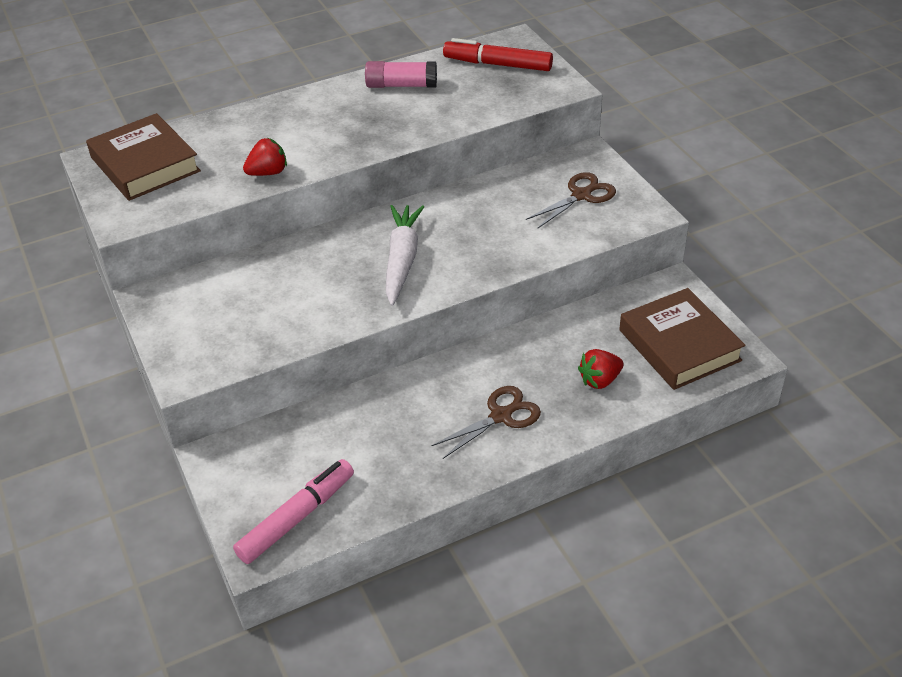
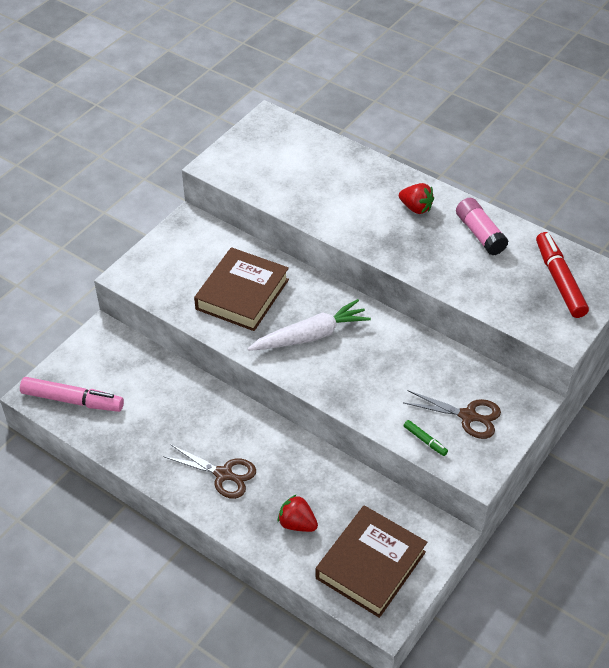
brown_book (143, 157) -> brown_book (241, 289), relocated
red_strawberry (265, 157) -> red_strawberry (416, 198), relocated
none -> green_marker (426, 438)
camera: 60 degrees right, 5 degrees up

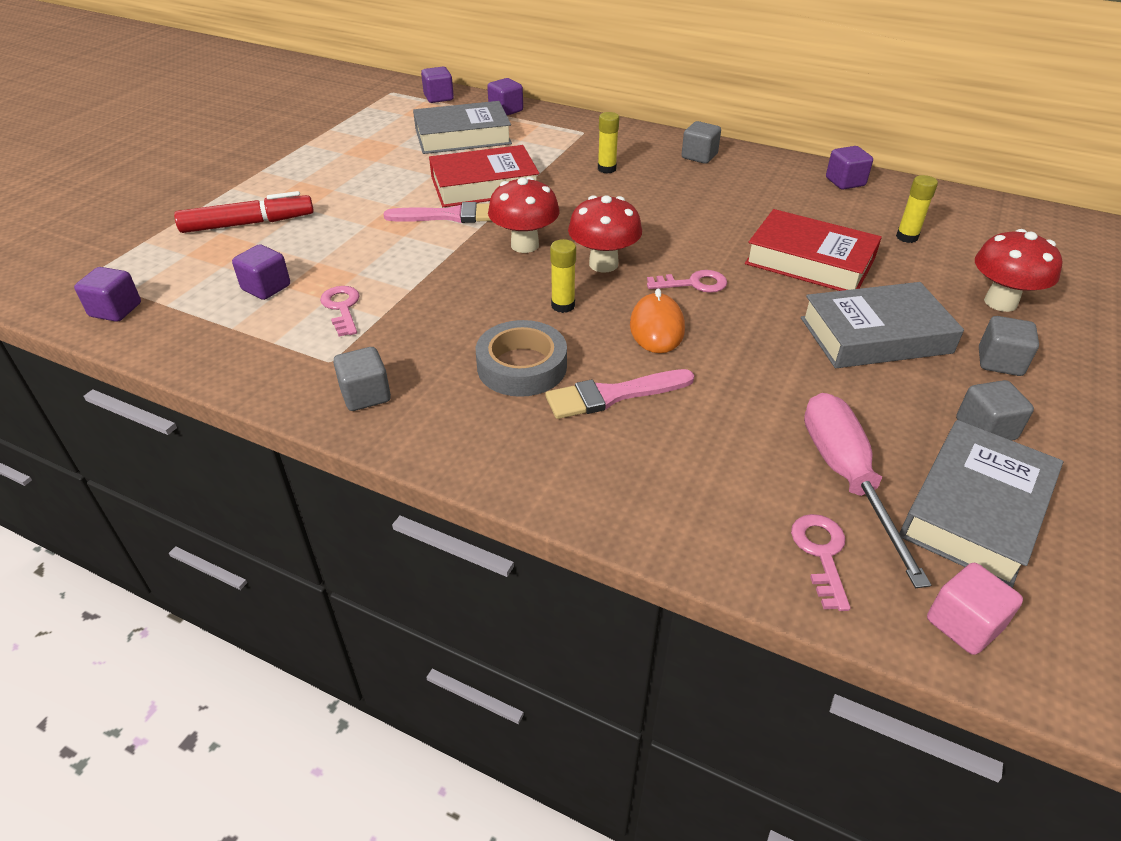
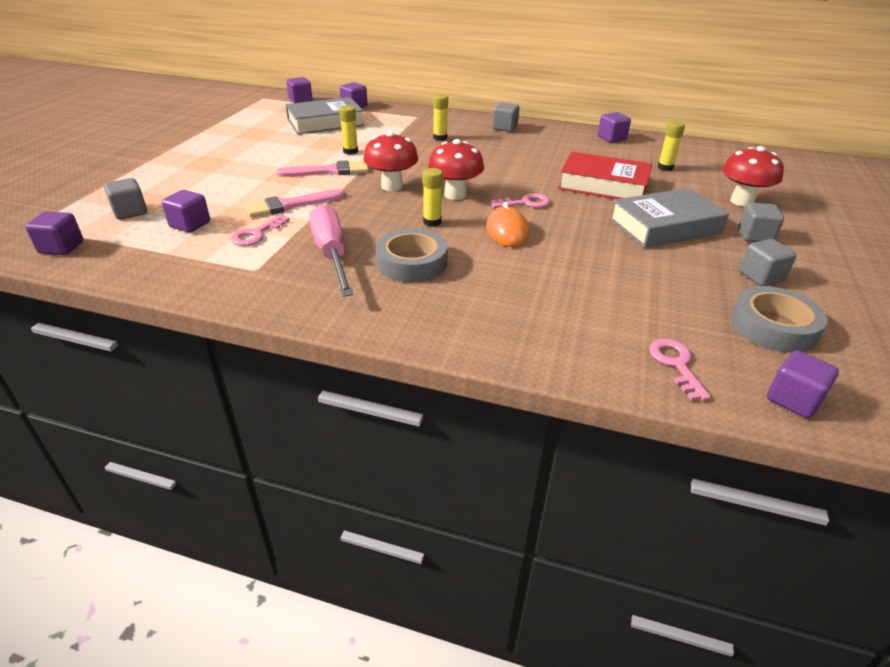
red_marker (244, 212) -> none
pink_key (340, 311) -> pink_key (260, 230), 120 degrees counterclockwise
grey_cube (362, 379) -> grey_cube (125, 199), relocated
red_book (484, 176) -> yellow_glue_stick (348, 130)
pink_brush (620, 394) -> pink_brush (294, 203), relocated
pink_screwdriver (867, 490) -> pink_screwdriver (331, 250), relocated
grey_book (981, 504) -> grey_tape (779, 319)
pink_cube (975, 609) -> purple_cube (803, 384)
camera: 10 degrees left, 5 degrees down

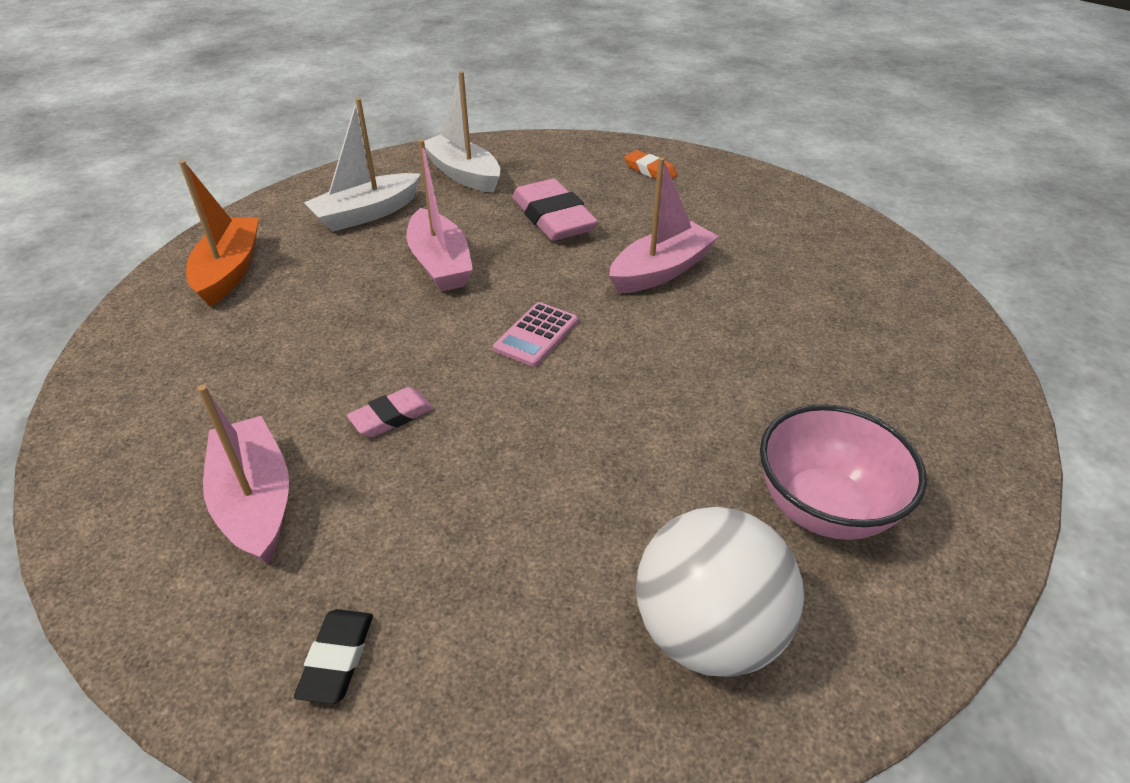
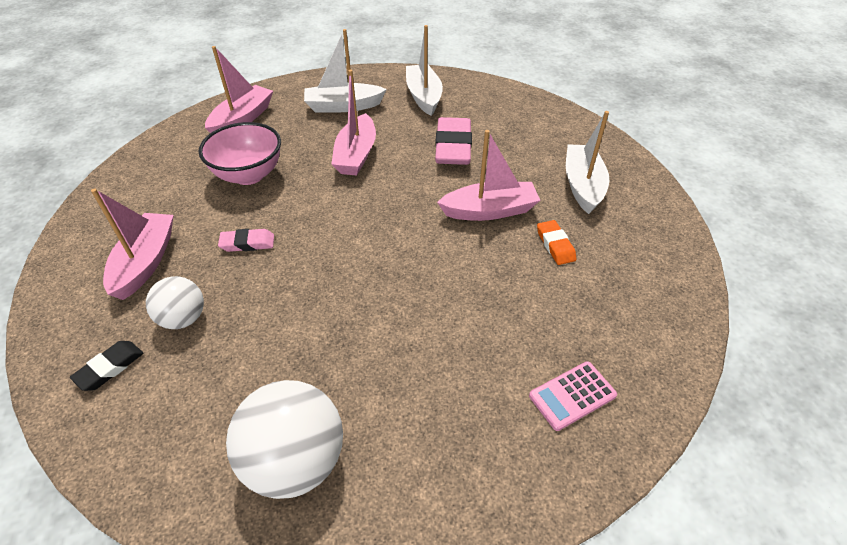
orange_boat (219, 233) -> pink_boat (239, 89)
pink_calculator (535, 334) -> pink_calculator (573, 396), relocated
orange_eraser (651, 164) -> orange_eraser (557, 242), relocated
pink_bowl (843, 472) -> pink_bowl (239, 153), relocated
none -> white_ball (175, 302)
none -> white_boat (587, 162)
camera: 30 degrees right, 5 degrees up

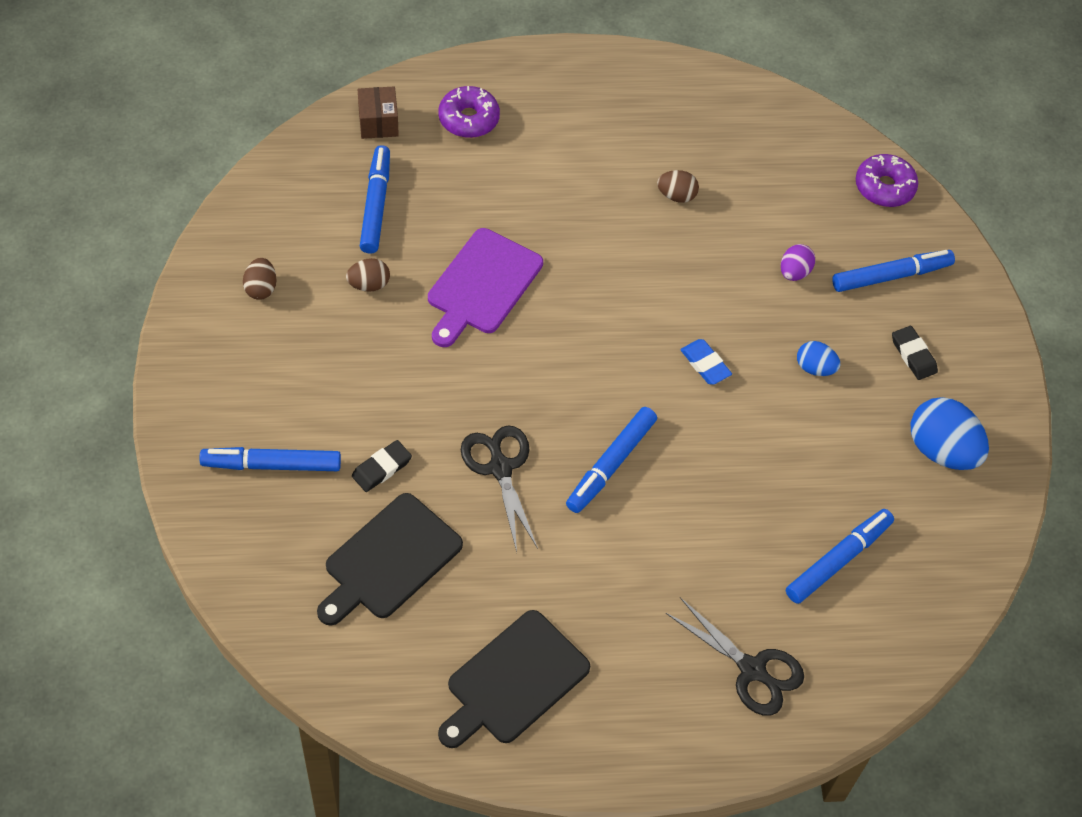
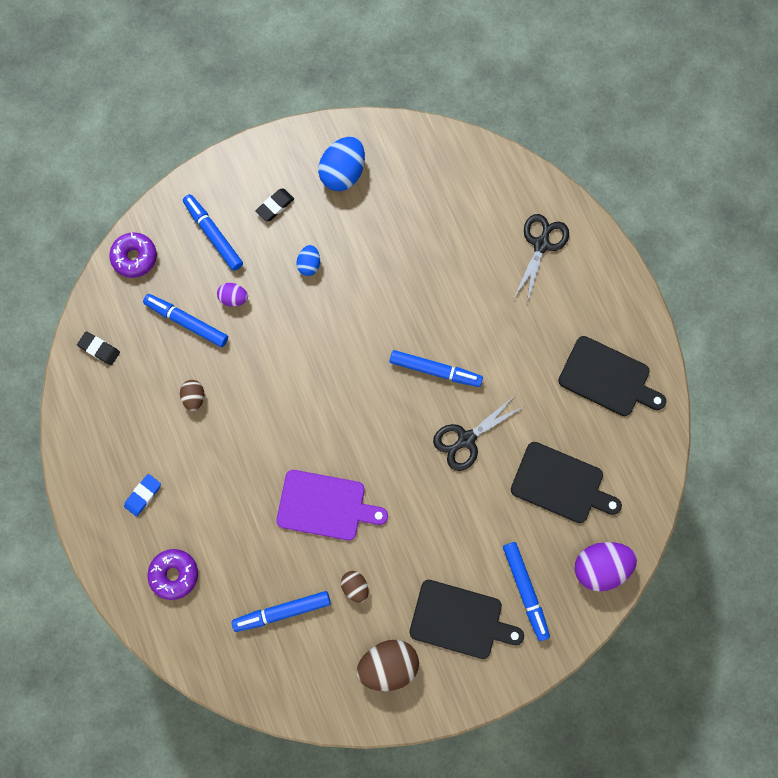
brown_egg (260, 279) -> brown_egg (387, 665), x1.85
black_eraser (382, 466) -> black_eraser (98, 348), relocated
brown_box (378, 112) -> none
blue_eraser (706, 362) -> blue_eraser (142, 495), relocated
blue_marker (840, 556) -> blue_marker (185, 320), relocated
none -> black_cutting_board (467, 619)
none -> purple_egg (606, 566)
camera: 105 degrees left, 20 degrees up

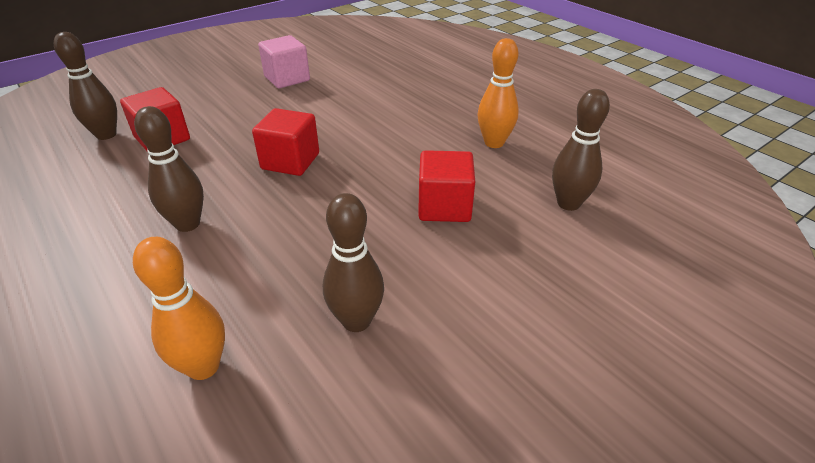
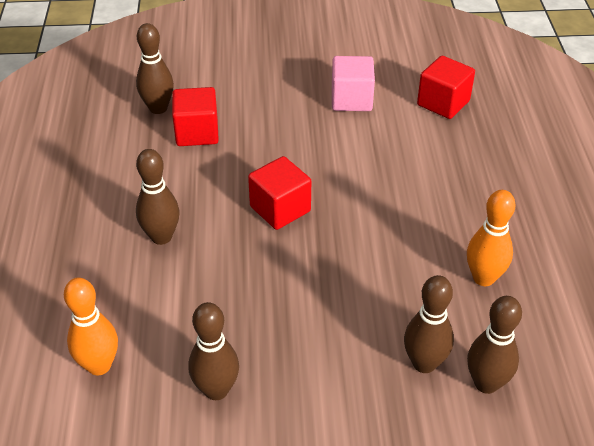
red_cube (446, 186) -> red_cube (446, 87), relocated
none -> brown_bowling_pin (429, 324)
camera: 35 degrees right, 5 degrees up

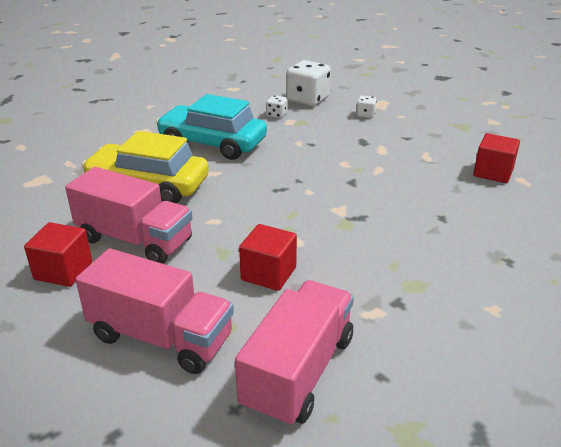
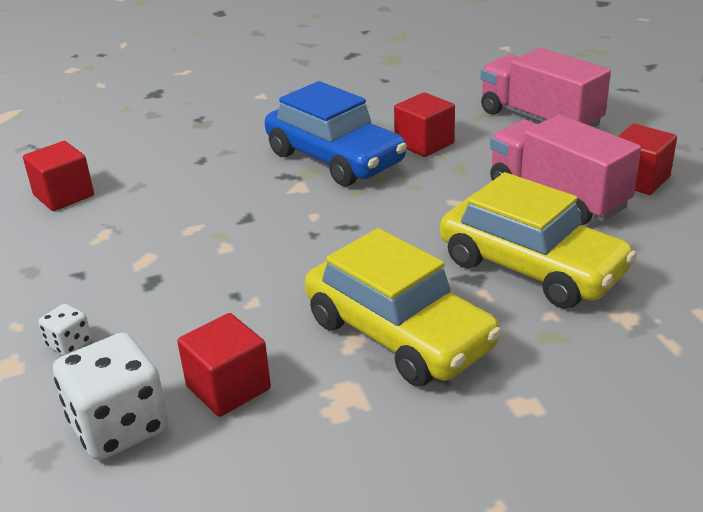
turquoise_car (211, 127) -> yellow_car (403, 307)
pink_truck (294, 353) -> none
white_dice (277, 106) -> red_cube (224, 365)
none -> blue_car (336, 133)
camera: 155 degrees left, 0 degrees up

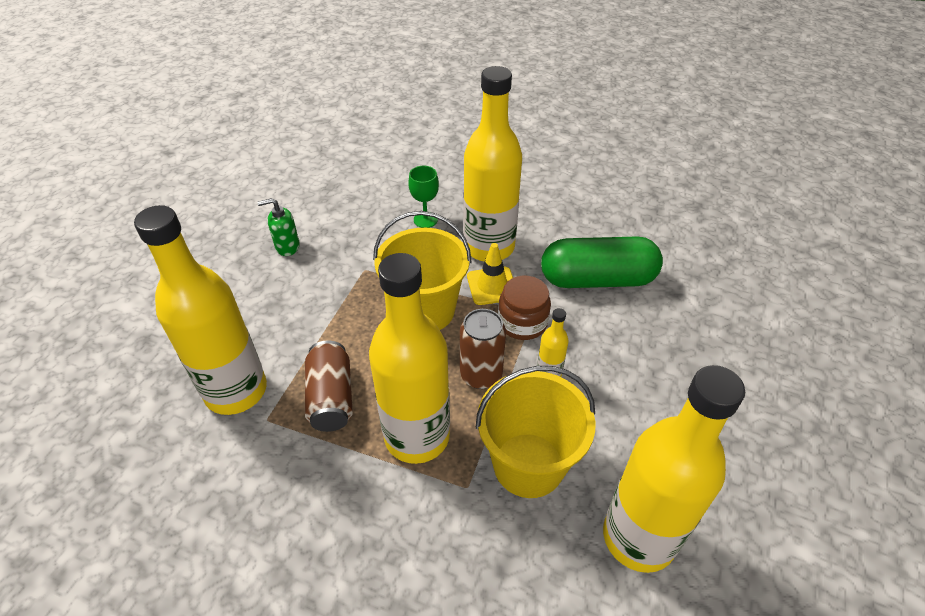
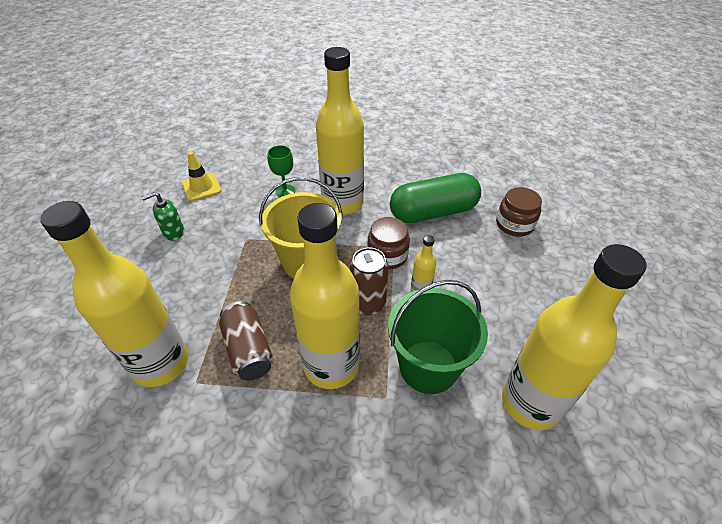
yellow_traffic_cone (490, 274) -> yellow_traffic_cone (201, 176), relocated
yellow_bucket (535, 432) -> green_bucket (438, 337)
none -> brown_jar (519, 211)
camera: 15 degrees left, 0 degrees up

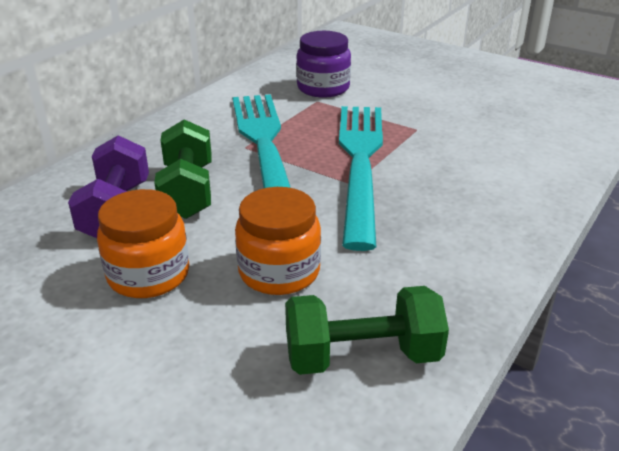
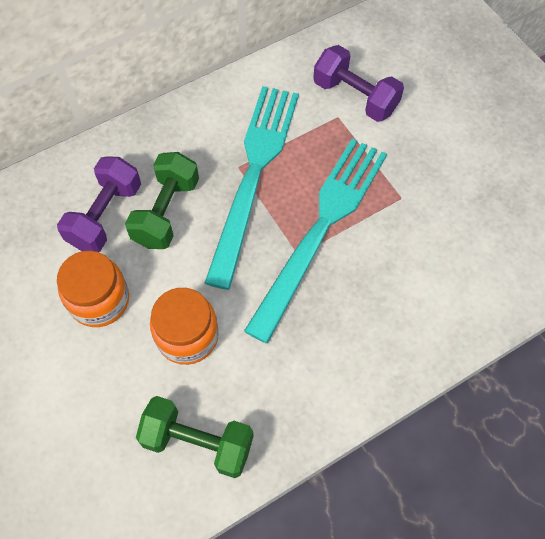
purple_jar (323, 64) -> purple_dumbbell (358, 83)
camera: 25 degrees right, 30 degrees up

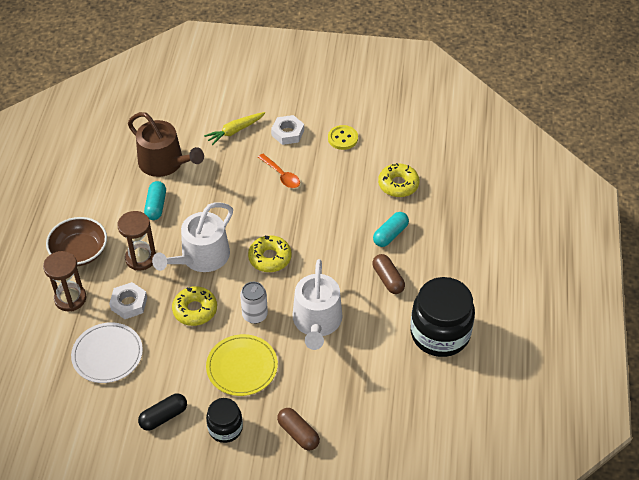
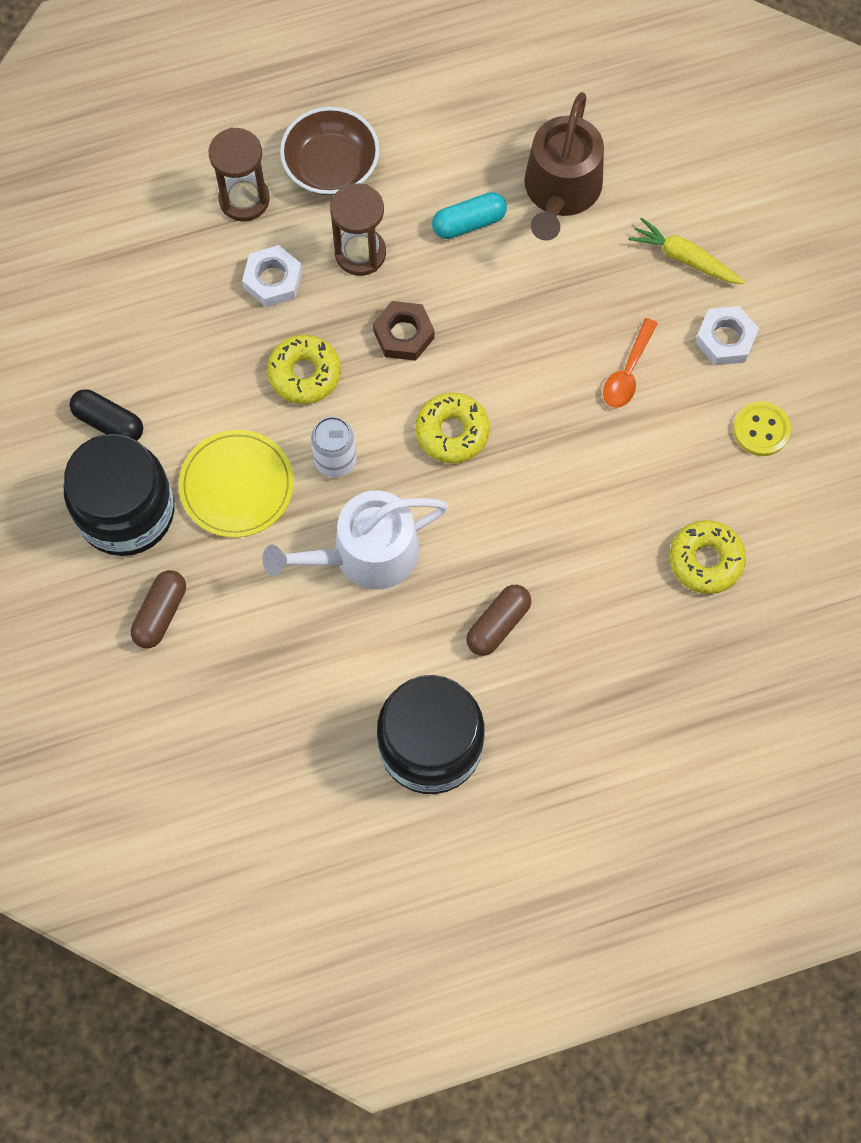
white_plate (107, 352) -> none
white_watering_can (192, 237) -> brown_nut (404, 331)
black_jar (224, 420) -> black_jar (119, 495), x1.85
turquoise_capsule (391, 229) -> none
camera: 65 degrees right, 20 degrees up

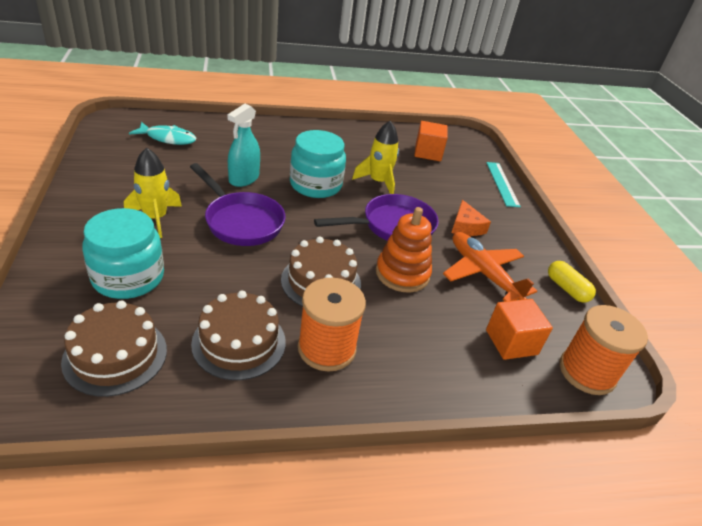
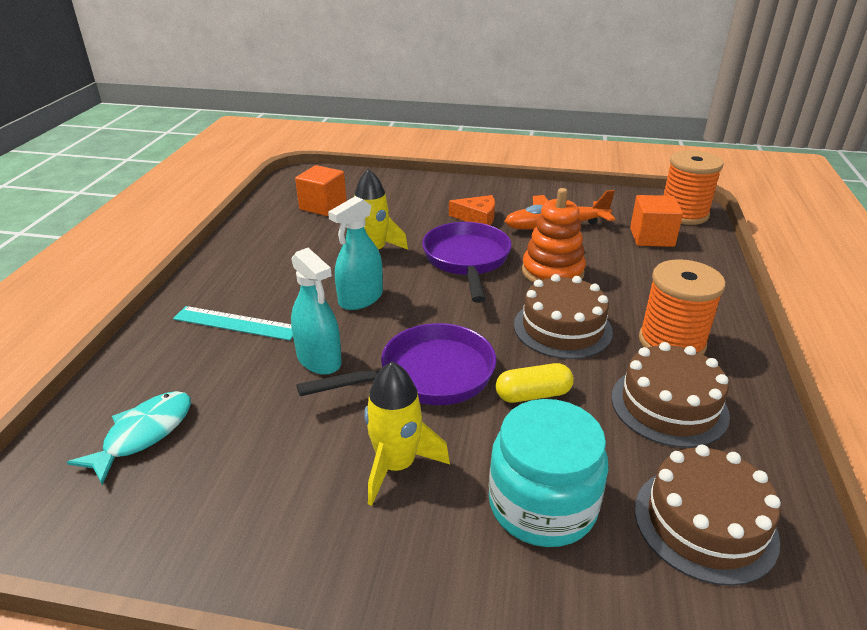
turquoise_jar (318, 164) -> turquoise_spray_bottle (355, 253)
turquoise_ruler (503, 184) -> turquoise_ruler (233, 323), relocated
yellow_capsule (572, 282) -> yellow_capsule (535, 383), relocated
camera: 65 degrees left, 5 degrees down

